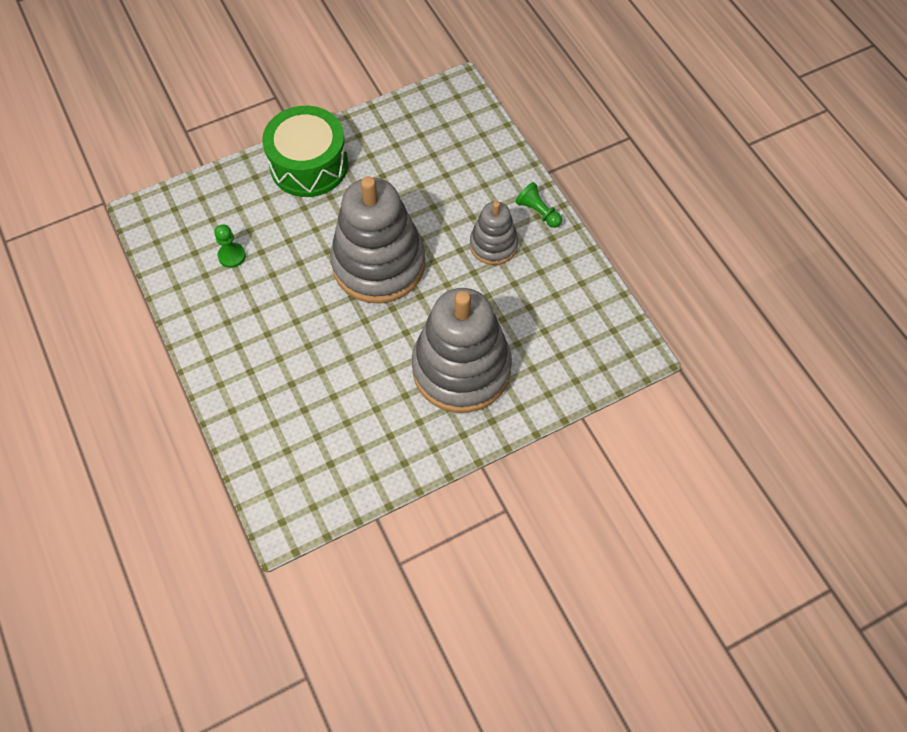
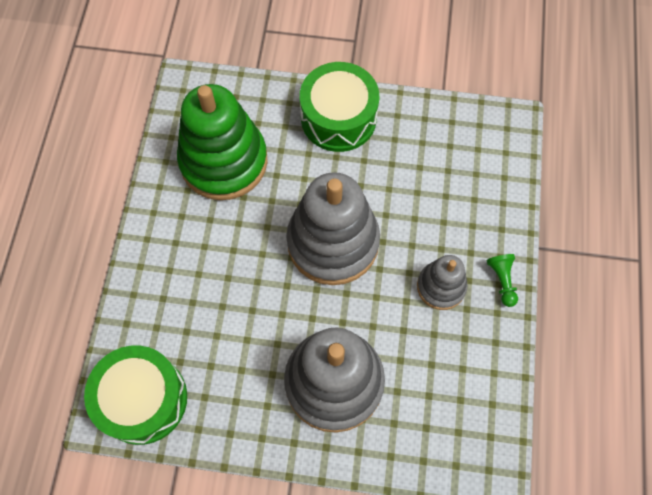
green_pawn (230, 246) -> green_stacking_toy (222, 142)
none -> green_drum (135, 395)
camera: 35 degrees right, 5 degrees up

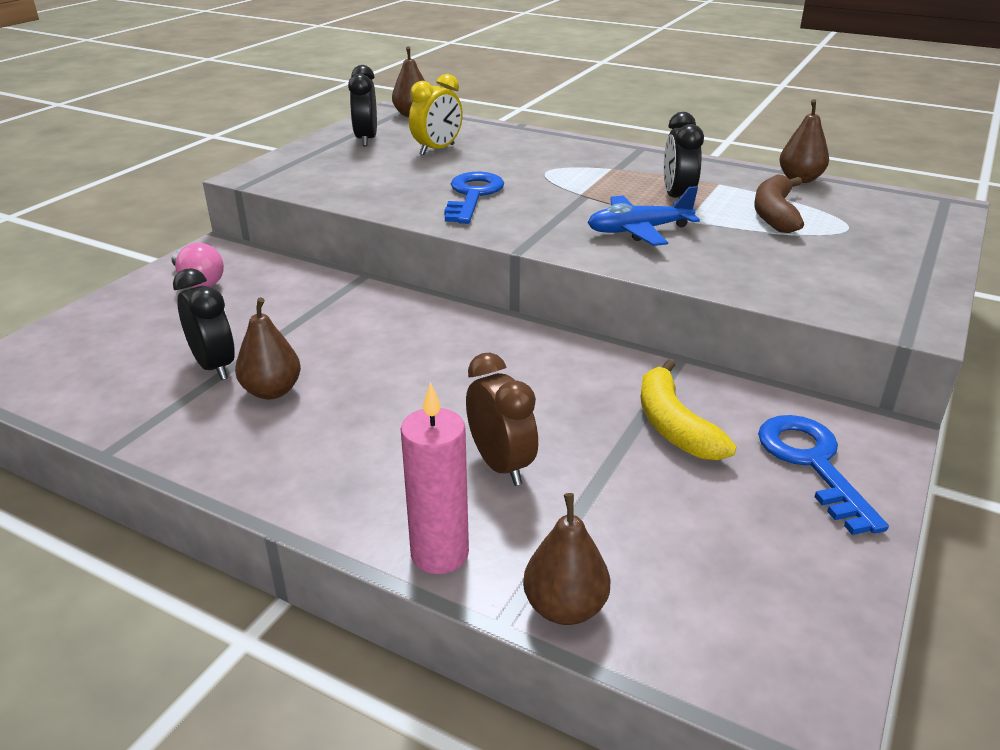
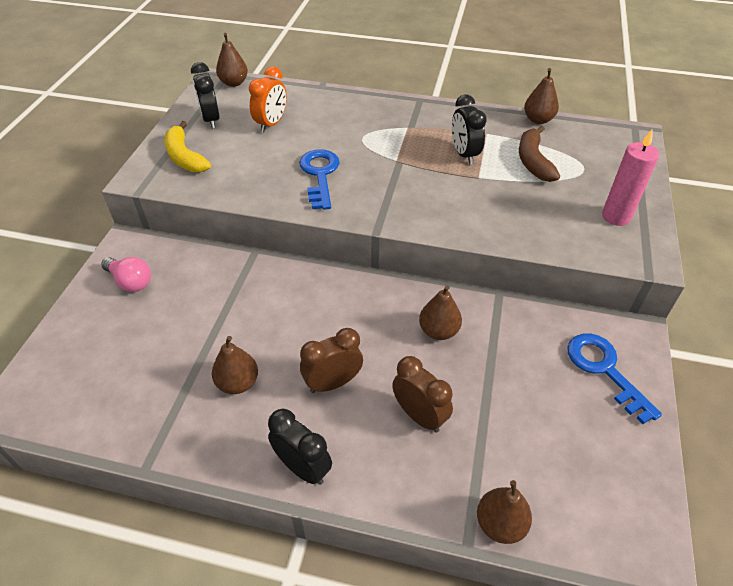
black_clock (204, 324) -> black_clock (300, 447), relocated
pink_candle (434, 478) -> pink_candle (630, 178), relocated
yellow_clock (436, 114) -> orange_clock (268, 99)
blue_plane (644, 216) -> none
yellow_banana (688, 409) -> yellow_banana (187, 146), relocated
none -> brown_clock (331, 360)
none -> brown_pear (440, 312)
camera: 15 degrees left, 15 degrees up

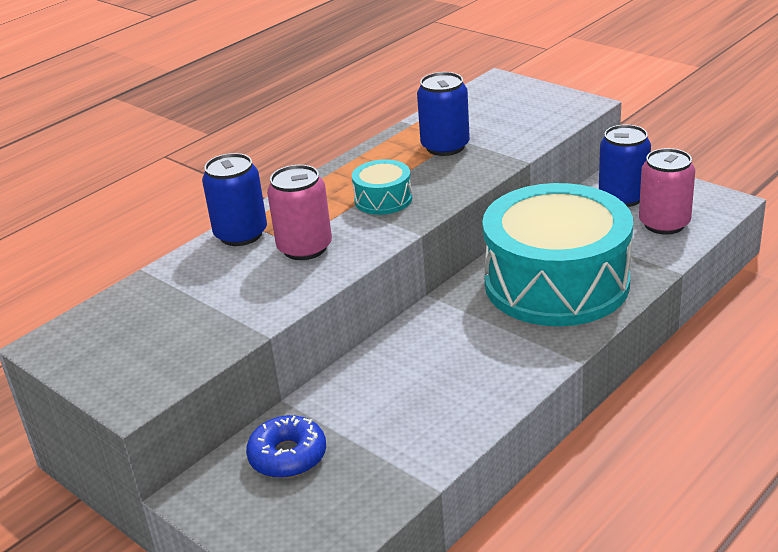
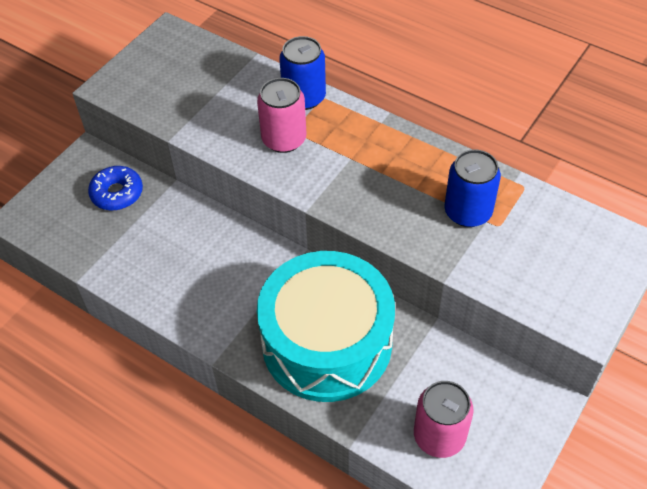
turquoise_drum (382, 187) -> none
blue_can (625, 165) -> none
camera: 80 degrees right, 20 degrees up

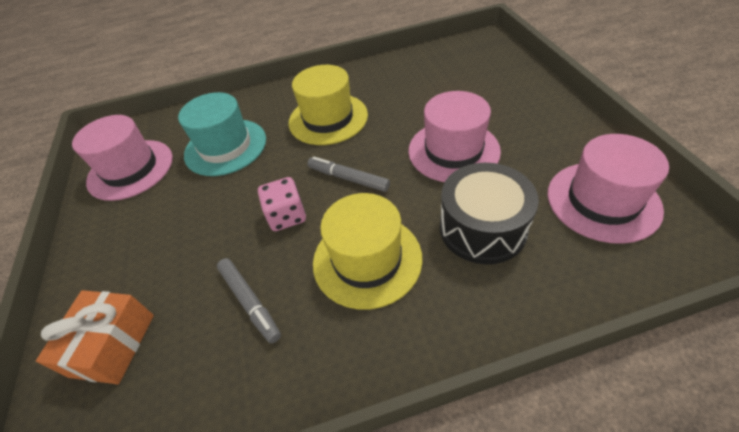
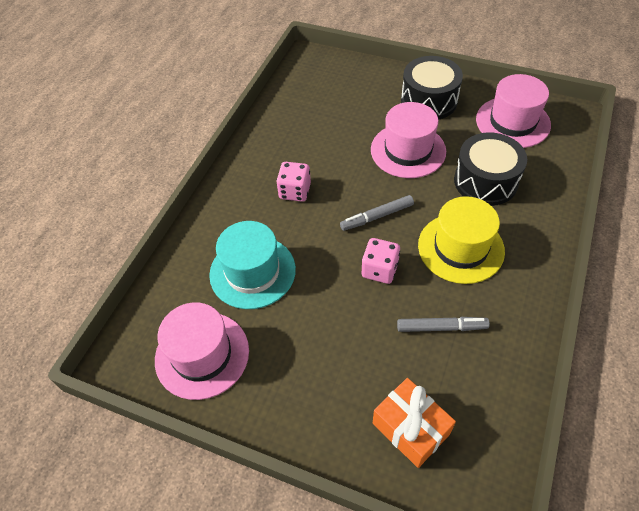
yellow_hat (328, 105) -> pink_dice (293, 182)
none -> black_drum (432, 88)
camera: 55 degrees left, 5 degrees up

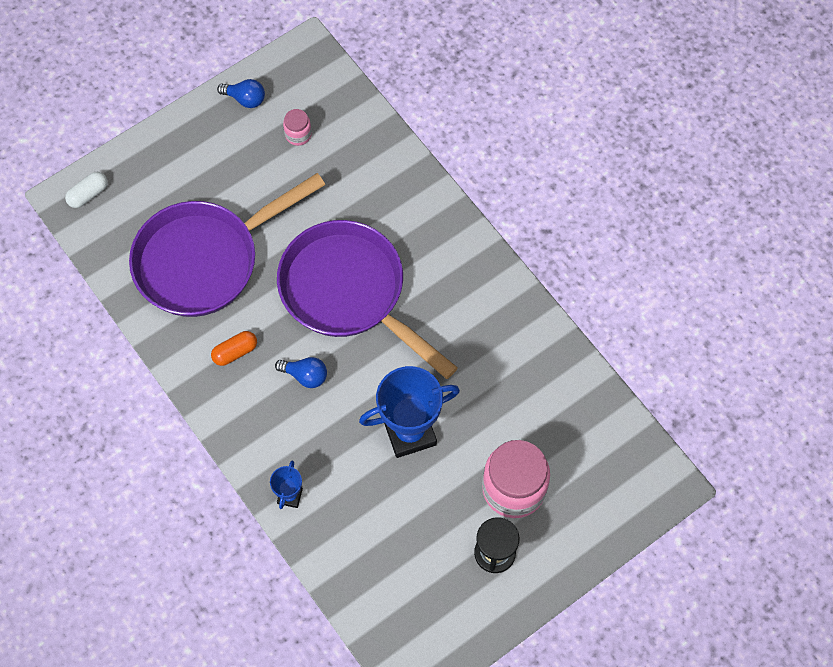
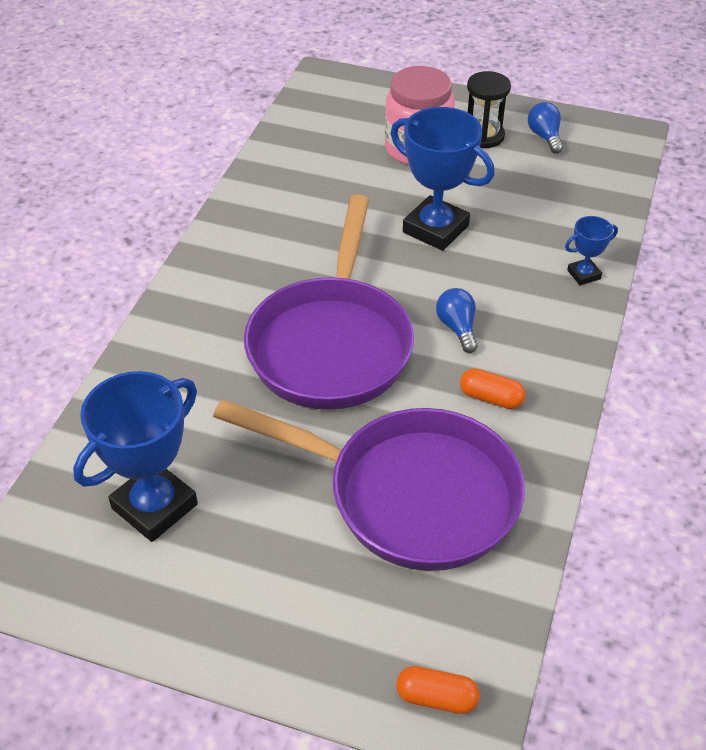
white_capsule (86, 190) -> orange_capsule (438, 690)
blue_light_bulb (241, 93) -> blue_light_bulb (545, 128), relocated
pink_jar (297, 127) -> blue_trophy (135, 456)
camera: 125 degrees left, 20 degrees down

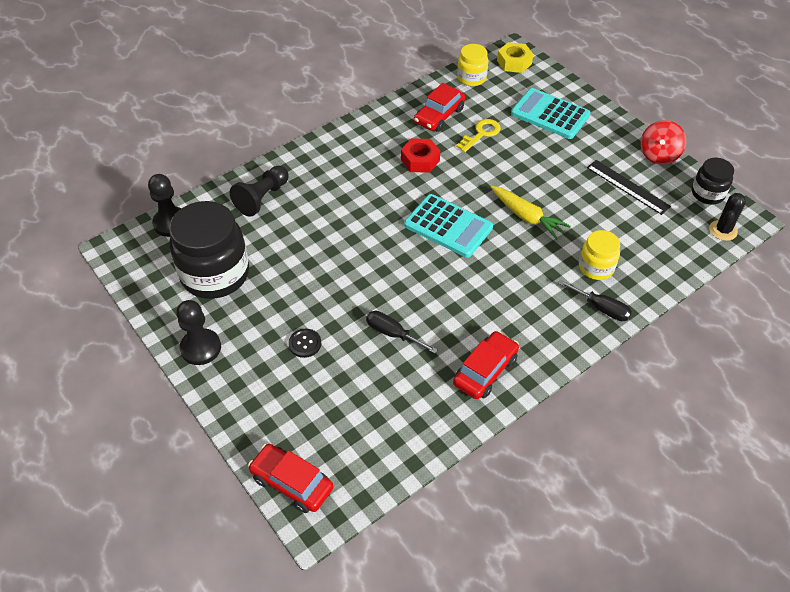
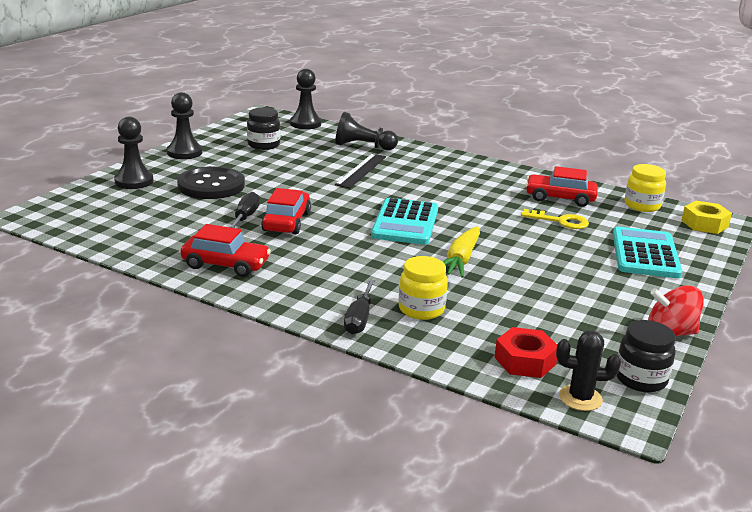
black_jar (209, 250) -> black_jar (263, 129), x0.52
red_car (290, 478) -> red_car (286, 211), relocated
black_button (304, 343) -> black_button (211, 182), x2.16
red_nut (420, 155) -> red_nut (525, 352), relocated
black_ruler (629, 187) -> black_ruler (360, 171), relocated
none -> black_pawn (133, 153)
camera: 65 degrees right, 25 degrees down

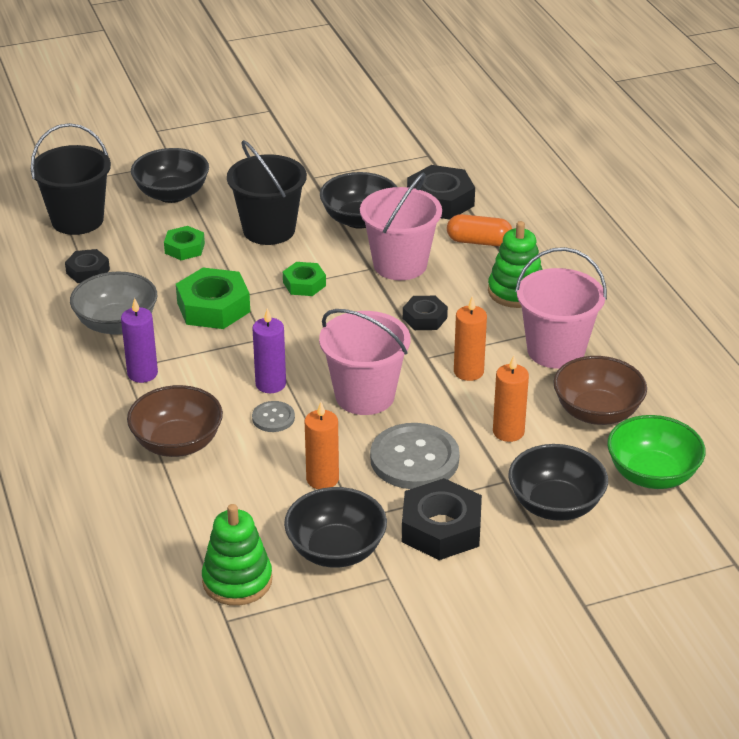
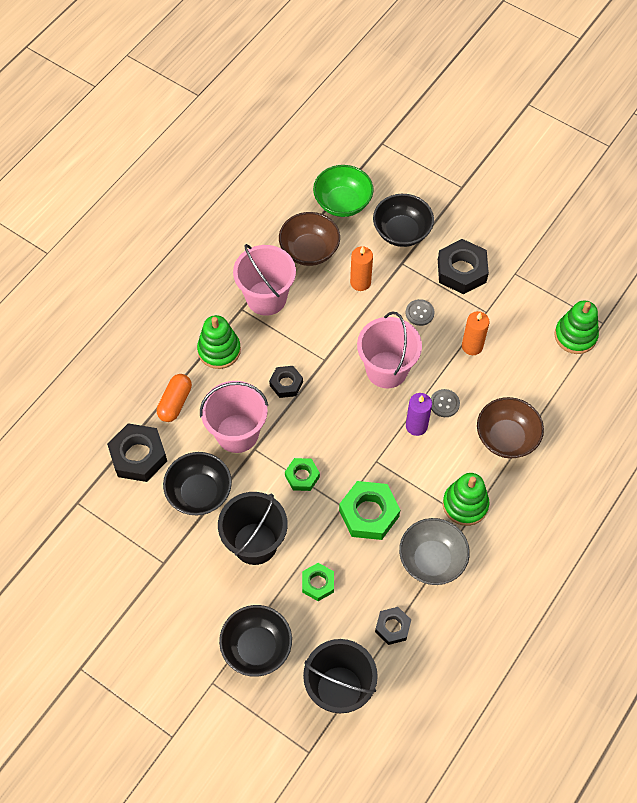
purple_candle (139, 340) -> green_stacking_toy (466, 499)
black_bowl (335, 527) -> none
grey_button (415, 456) -> grey_button (420, 312), x0.49
orange_capsule (479, 230) -> orange_capsule (174, 398), 45 degrees clockwise
orange_candle (470, 338) -> none
camera: 125 degrees left, 25 degrees up

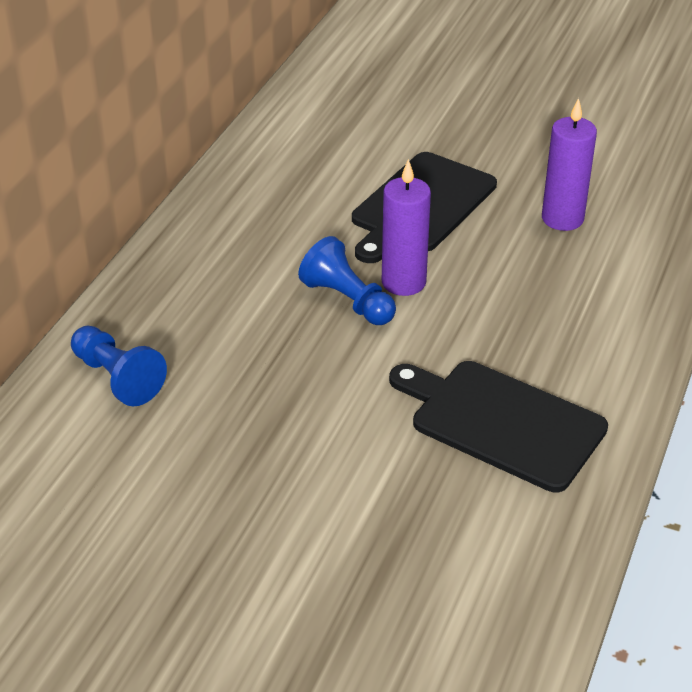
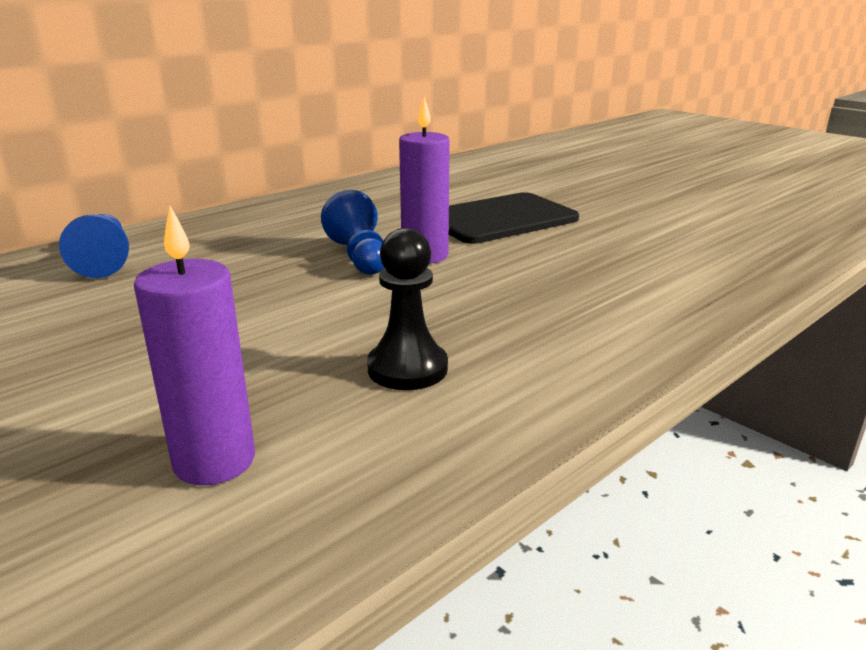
black_cutting_board (498, 426) -> black_pawn (407, 309)
purple_candle (569, 164) -> purple_candle (194, 345), relocated
camera: 25 degrees right, 15 degrees down

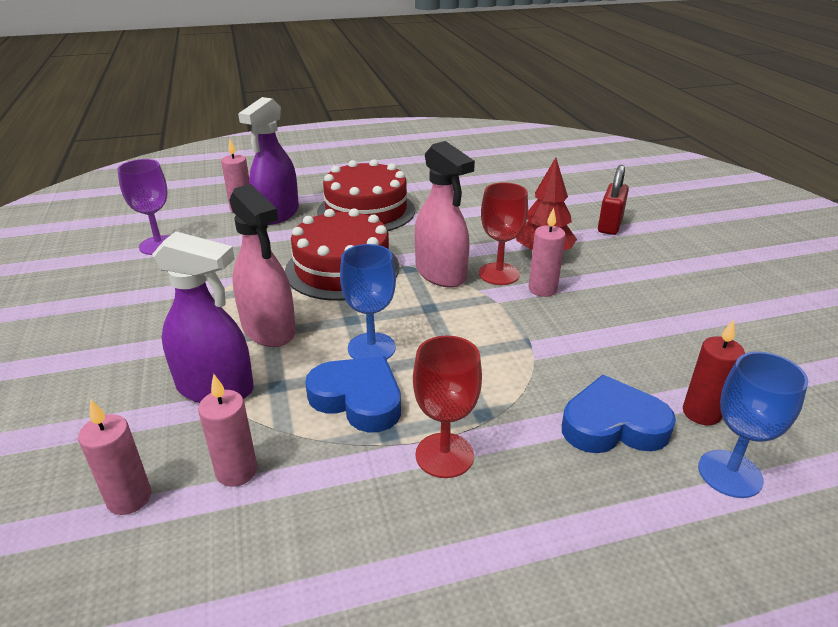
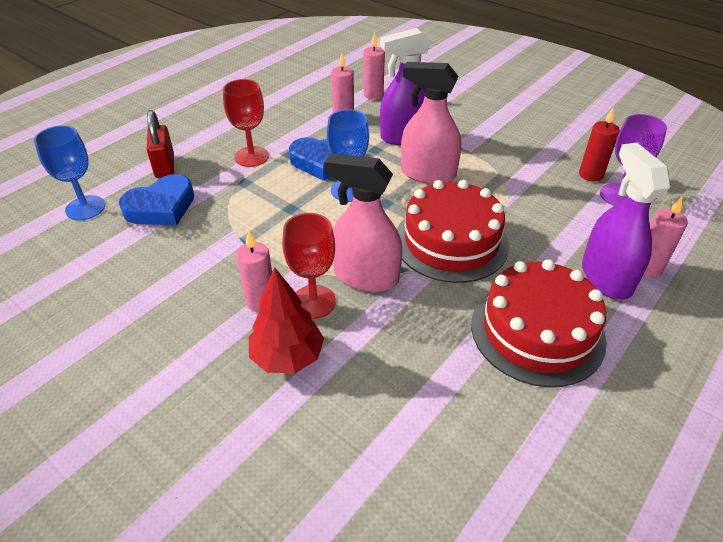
red_padlock (613, 200) -> red_padlock (160, 144), relocated
red_candle (714, 372) -> red_candle (599, 144), relocated
camera: 145 degrees right, 10 degrees up

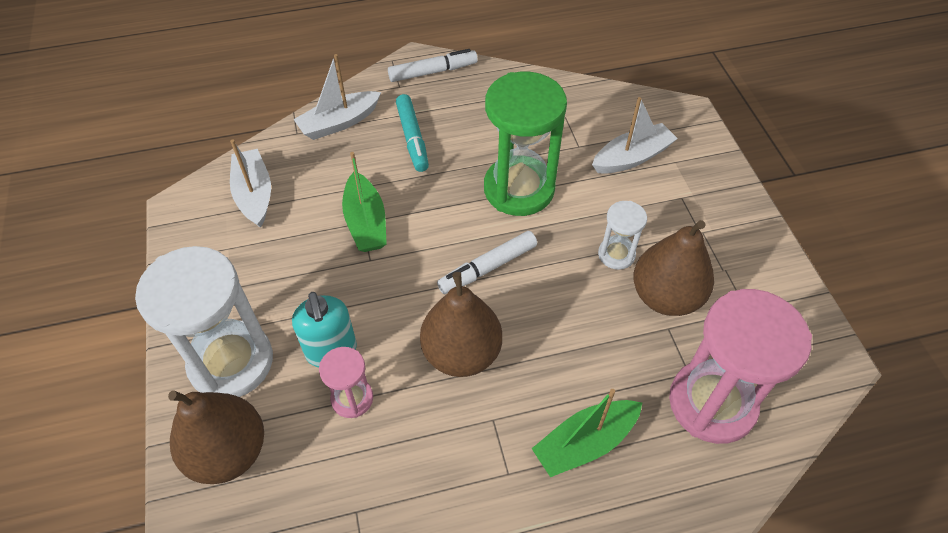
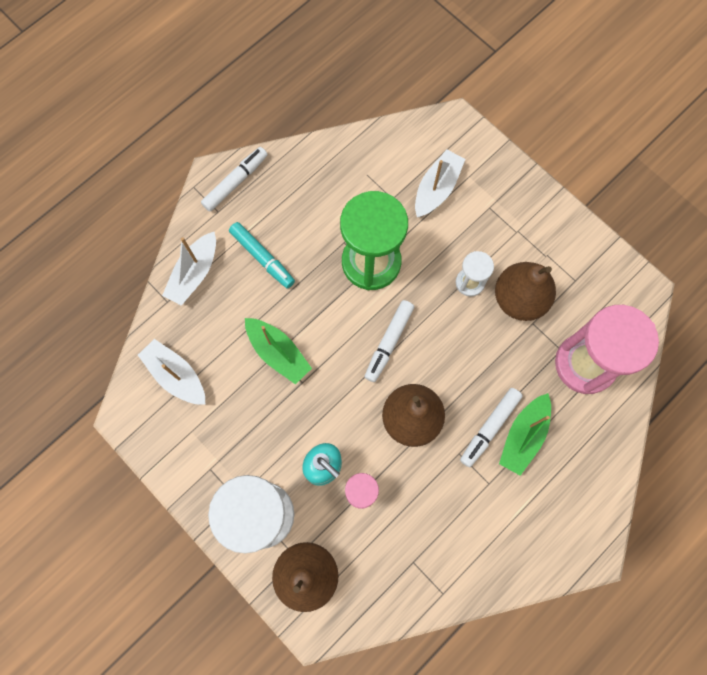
none -> white_marker (491, 427)
camera: 30 degrees left, 20 degrees up

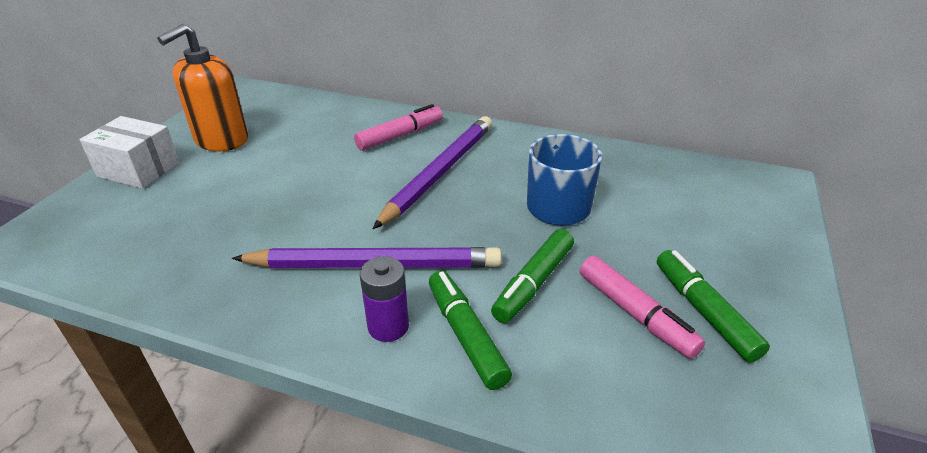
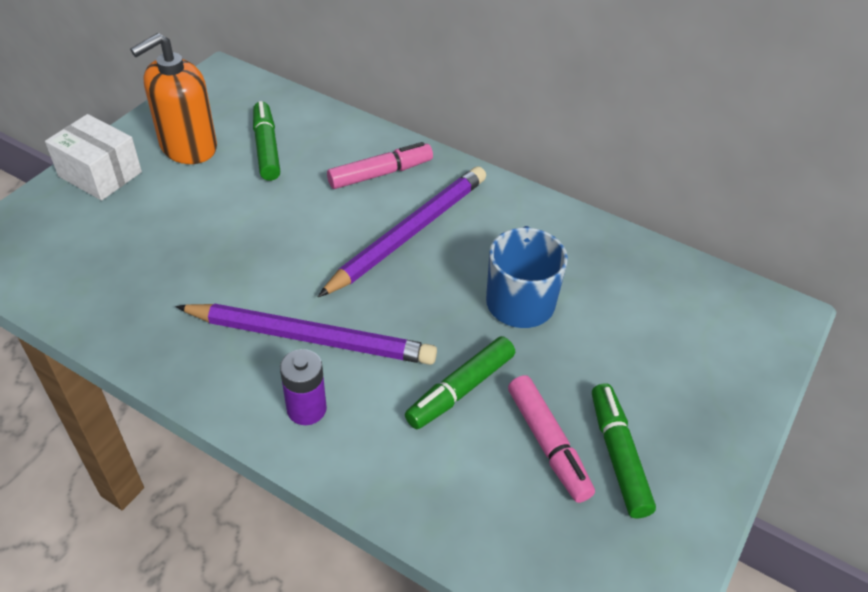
green_marker (470, 330) -> green_marker (266, 141), relocated
camera: 10 degrees right, 10 degrees up

